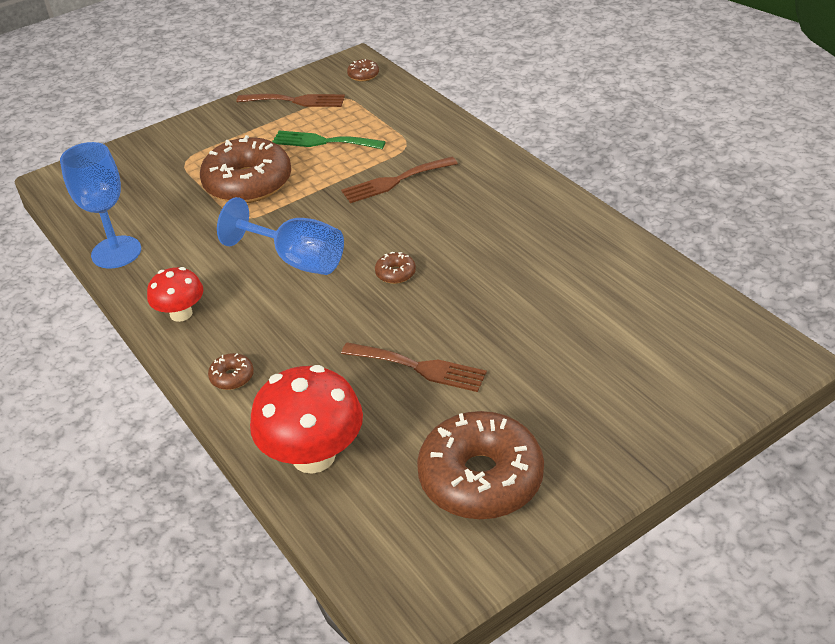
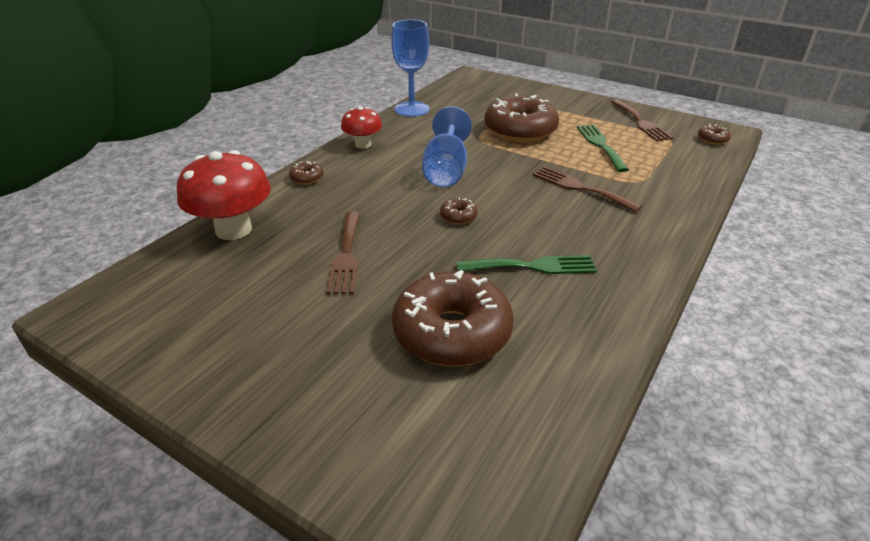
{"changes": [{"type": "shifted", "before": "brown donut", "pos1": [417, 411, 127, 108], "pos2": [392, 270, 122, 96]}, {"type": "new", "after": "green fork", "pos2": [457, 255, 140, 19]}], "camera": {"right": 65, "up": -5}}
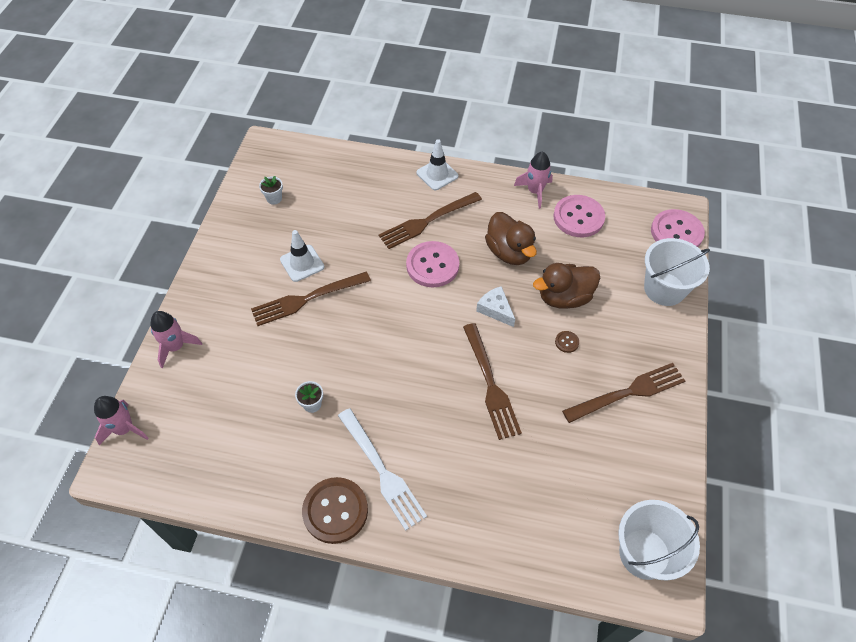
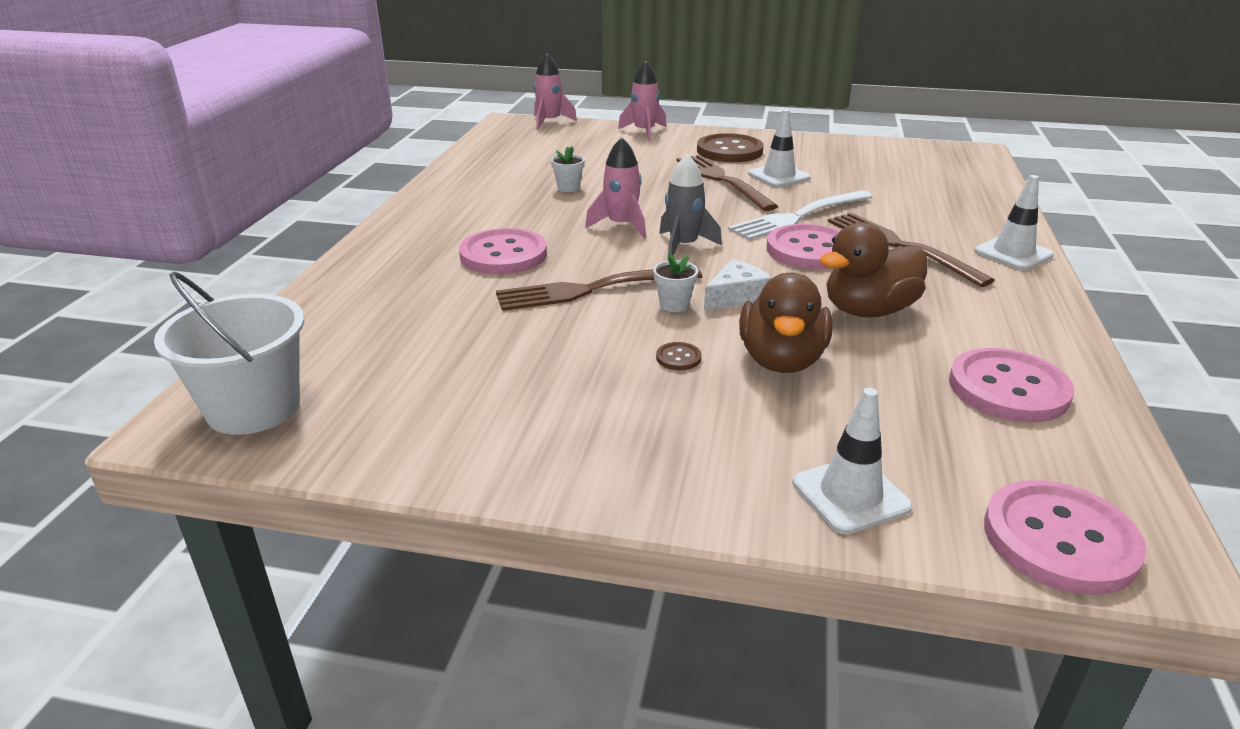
{"changes": [{"type": "new", "after": "pink button", "pos2": [459, 228, 88, 47]}, {"type": "shifted", "before": "pink rocket", "pos1": [514, 151, 39, 58], "pos2": [585, 137, 61, 101]}, {"type": "shifted", "before": "white flower pot", "pos1": [259, 176, 24, 29], "pos2": [653, 254, 45, 58]}, {"type": "new", "after": "grey rocket", "pos2": [659, 154, 63, 107]}, {"type": "shifted", "before": "brown button", "pos1": [302, 477, 66, 67], "pos2": [697, 133, 66, 29]}, {"type": "shifted", "before": "white fork", "pos1": [338, 408, 89, 123], "pos2": [728, 190, 145, 50]}, {"type": "rotated", "before": "brown duck", "pos1": [533, 263, 67, 46], "pos2": [739, 273, 94, 100], "turn": -150}, {"type": "swapped", "before": "white bucket", "after": "white traffic cone", "pos1": [644, 238, 66, 68], "pos2": [792, 388, 121, 146]}, {"type": "gone", "before": "brown fork", "pos1": [562, 363, 123, 60]}], "camera": {"right": 90, "up": -25}}
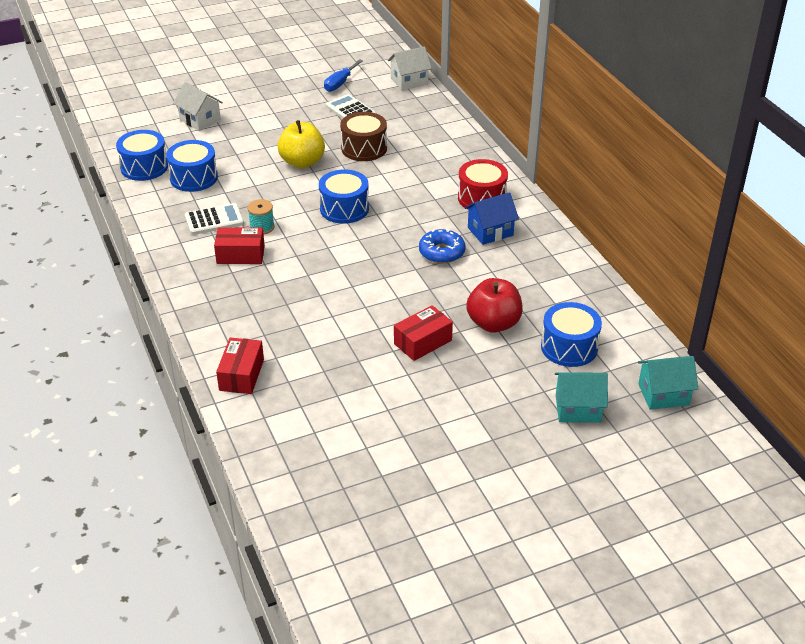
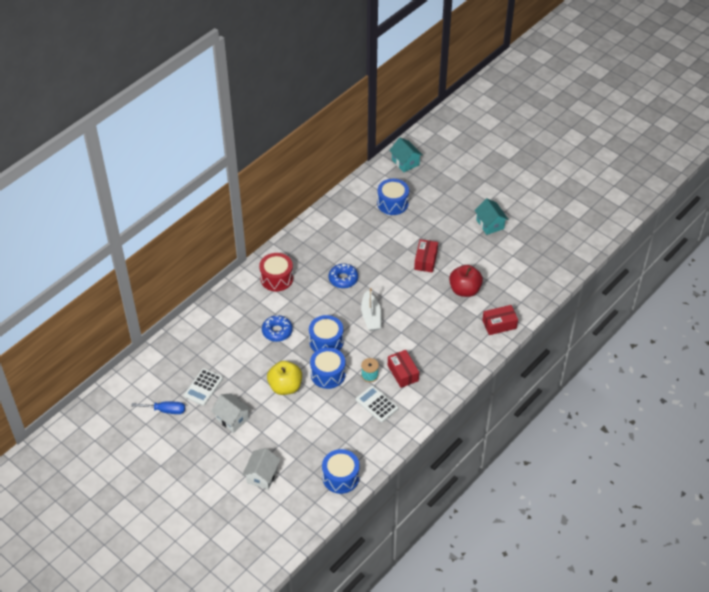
{"changes": [{"type": "shifted", "before": "white house", "pos1": [388, 47, 44, 43], "pos2": [211, 393, 40, 40]}, {"type": "new", "after": "blue donut", "pos2": [262, 315, 31, 27]}, {"type": "shifted", "before": "blue drum", "pos1": [166, 140, 52, 52], "pos2": [310, 347, 36, 42]}, {"type": "new", "after": "white boat", "pos2": [361, 288, 20, 43]}, {"type": "rotated", "before": "red box", "pos1": [394, 305, 59, 56], "pos2": [414, 239, 24, 34], "turn": 75}, {"type": "shifted", "before": "red apple", "pos1": [466, 278, 57, 55], "pos2": [449, 265, 34, 32]}, {"type": "shifted", "before": "turquoise house", "pos1": [555, 372, 53, 51], "pos2": [474, 198, 35, 37]}, {"type": "gone", "before": "brown drum", "pos1": [340, 112, 47, 49]}, {"type": "gone", "before": "blue house", "pos1": [465, 192, 54, 53]}], "camera": {"right": -115, "up": 10}}
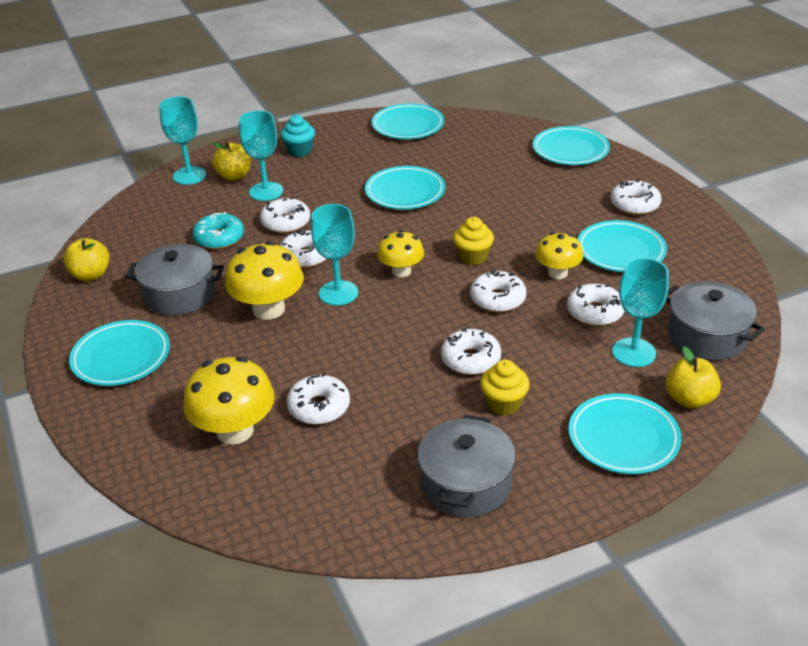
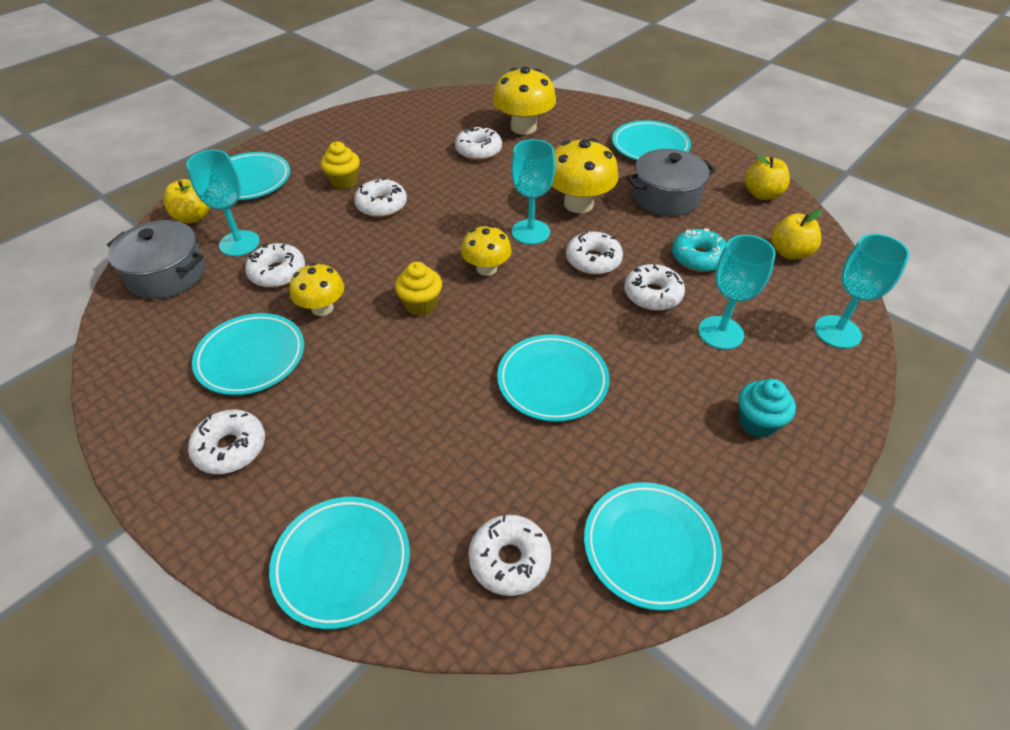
{"changes": [{"type": "shifted", "before": "white donut", "pos1": [470, 270, 57, 42], "pos2": [468, 515, 83, 81]}, {"type": "shifted", "before": "yellow apple", "pos1": [212, 142, 39, 39], "pos2": [771, 209, 51, 51]}, {"type": "gone", "before": "grey pot", "pos1": [417, 415, 99, 103]}], "camera": {"right": 155, "up": 10}}
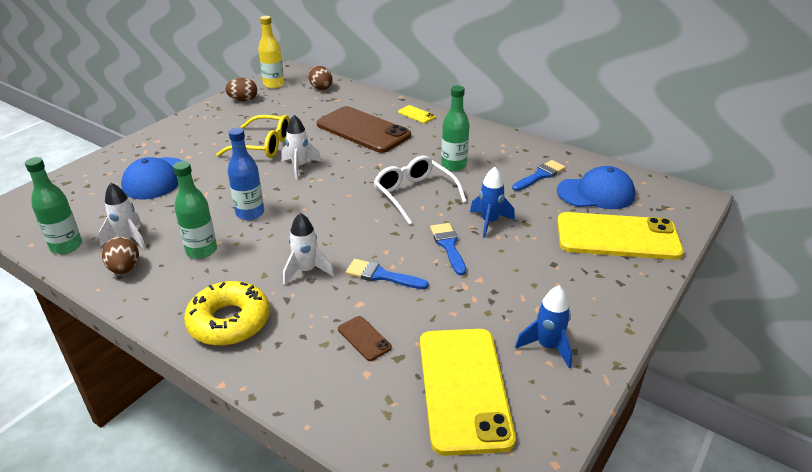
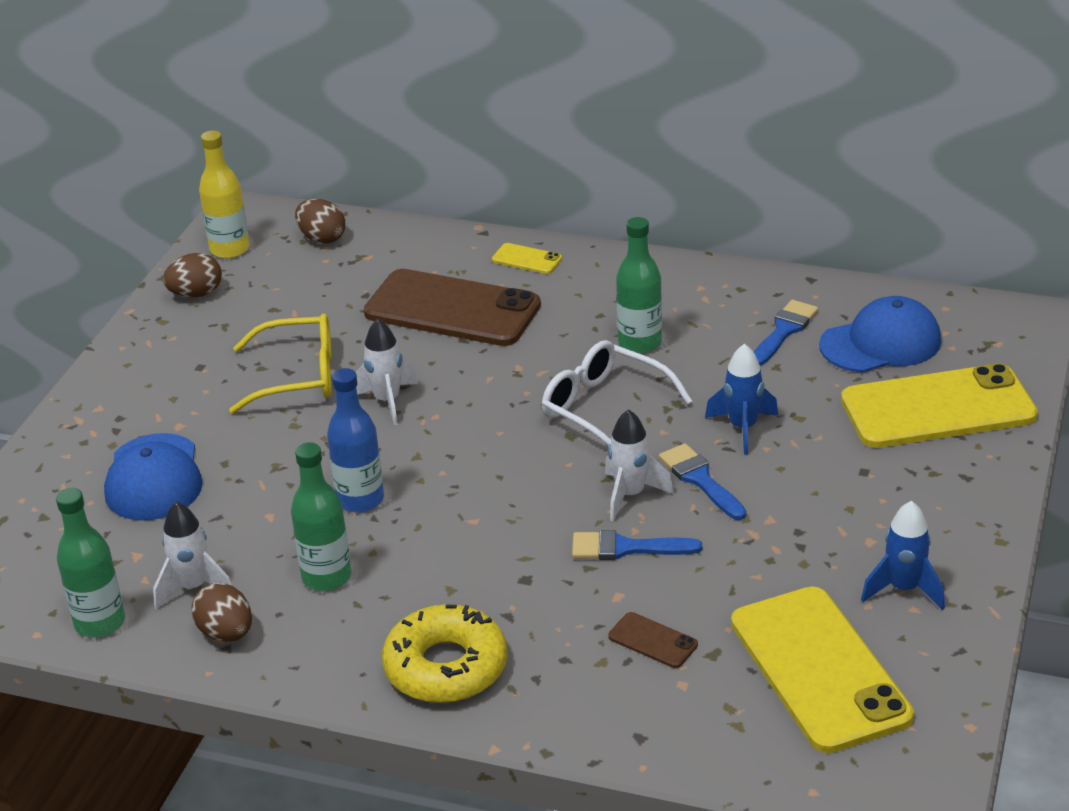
{"changes": [{"type": "shifted", "before": "white rocket", "pos1": [283, 213, 51, 72], "pos2": [605, 409, 69, 113]}], "camera": {"right": -15, "up": 0}}
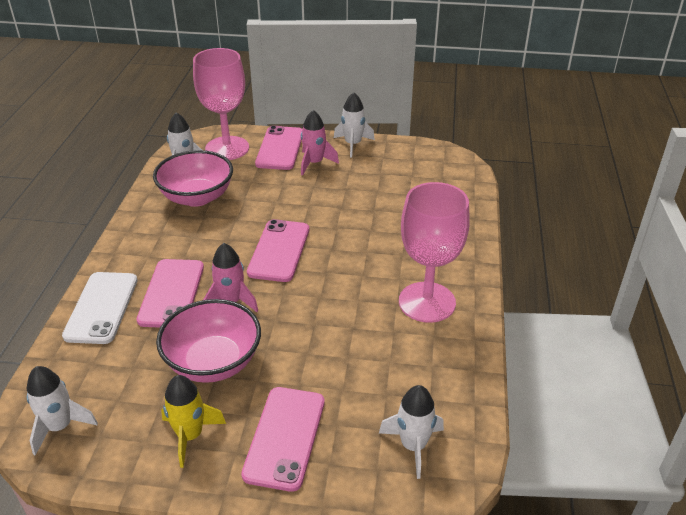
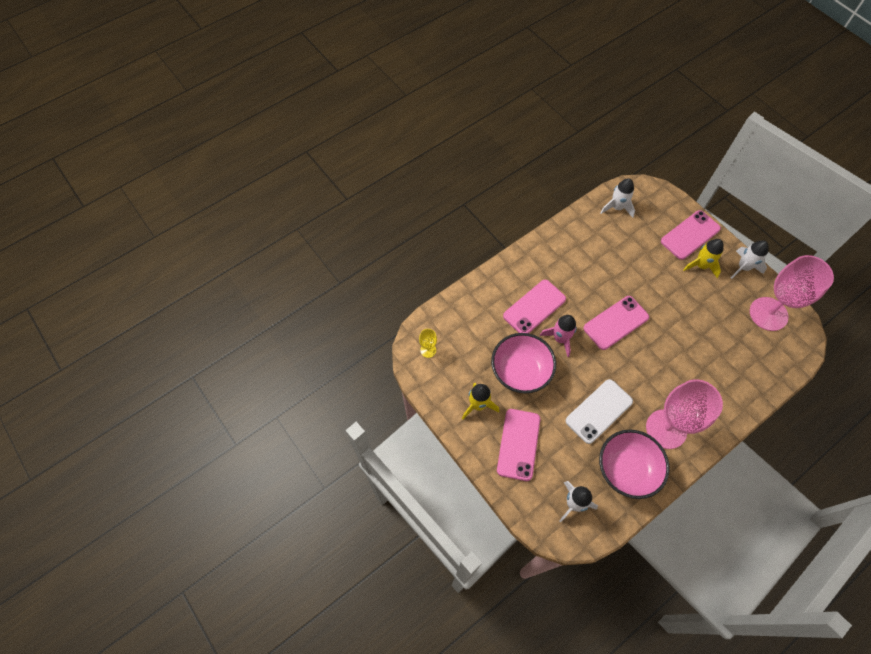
{"changes": [{"type": "swapped", "before": "white rocket", "after": "yellow goblet", "pos1": [27, 366, 71, 90], "pos2": [419, 329, 18, 29]}, {"type": "rotated", "before": "pink phone", "pos1": [241, 387, 84, 105], "pos2": [497, 409, 43, 72], "turn": -45}, {"type": "shifted", "before": "white phone", "pos1": [62, 272, 75, 72], "pos2": [566, 379, 67, 65]}, {"type": "shifted", "before": "pink bowl", "pos1": [153, 150, 80, 57], "pos2": [599, 430, 71, 69]}, {"type": "repainted", "before": "pink rocket", "after": "yellow rocket", "pos1": [301, 110, 38, 66], "pos2": [683, 239, 41, 39]}, {"type": "shifted", "before": "pink goblet", "pos1": [193, 48, 56, 112], "pos2": [750, 255, 84, 76]}], "camera": {"right": 45, "up": 25}}
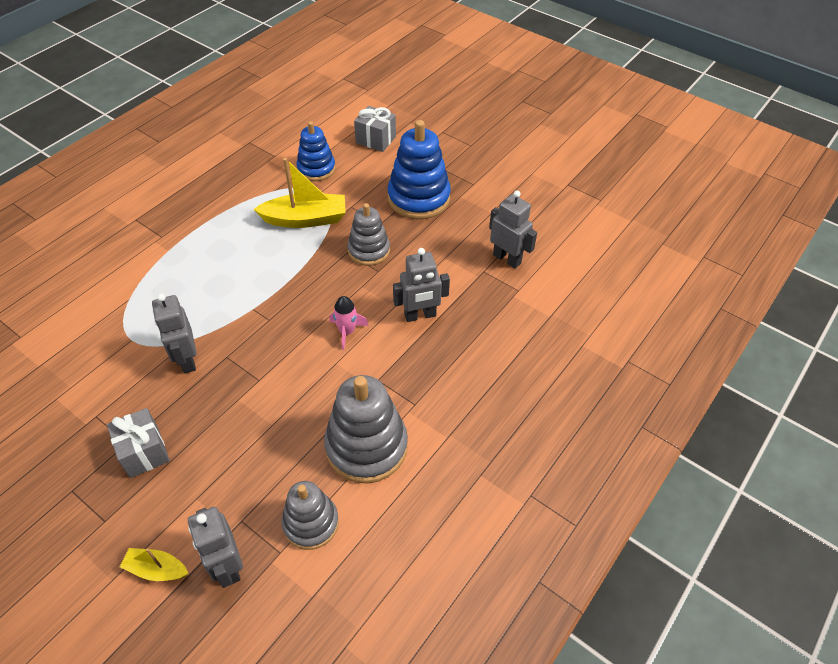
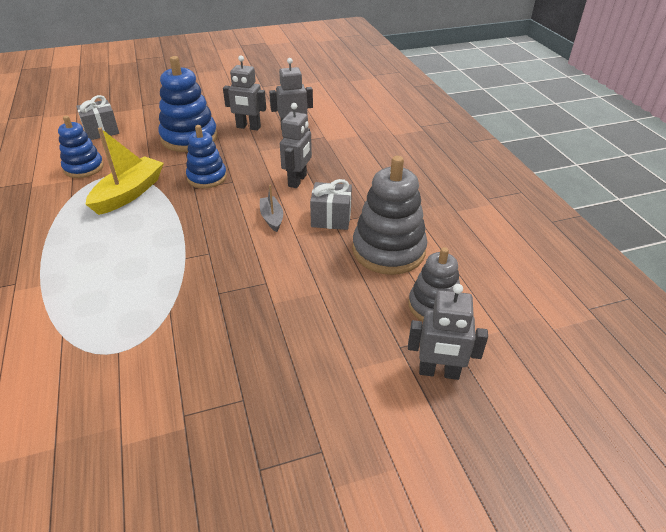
{"changes": [{"type": "repainted", "before": "grey stacking toy", "after": "blue stacking toy", "pos1": [347, 203, 43, 63], "pos2": [186, 125, 41, 63]}, {"type": "shifted", "before": "grey robot", "pos1": [152, 294, 45, 79], "pos2": [223, 55, 43, 76]}, {"type": "swapped", "before": "pink rocket", "after": "grey boat", "pos1": [329, 296, 40, 54], "pos2": [260, 185, 23, 47]}, {"type": "shifted", "before": "grey gift", "pos1": [107, 408, 63, 70], "pos2": [310, 179, 42, 51]}, {"type": "gone", "before": "yellow boat", "pos1": [120, 548, 69, 33]}], "camera": {"right": -55, "up": -10}}
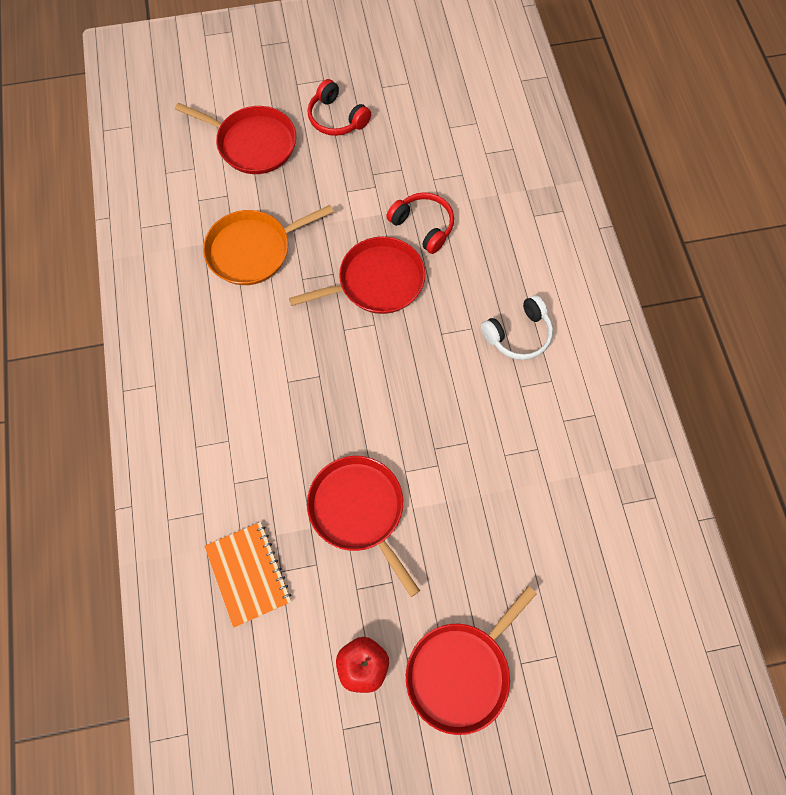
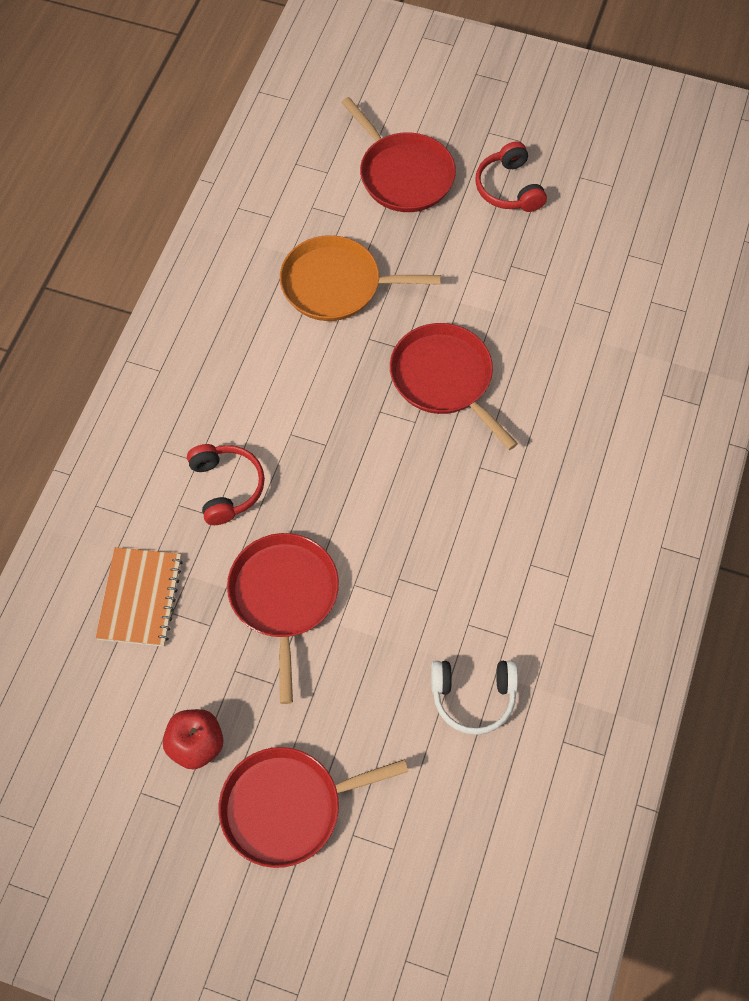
{"changes": [{"type": "shifted", "before": "red headphones", "pos1": [386, 192, 68, 62], "pos2": [187, 444, 78, 81]}, {"type": "rotated", "before": "red pan", "pos1": [289, 237, 136, 77], "pos2": [390, 323, 128, 127], "turn": -135}, {"type": "shifted", "before": "white headphones", "pos1": [481, 295, 72, 65], "pos2": [431, 660, 87, 75]}], "camera": {"right": 30, "up": -5}}
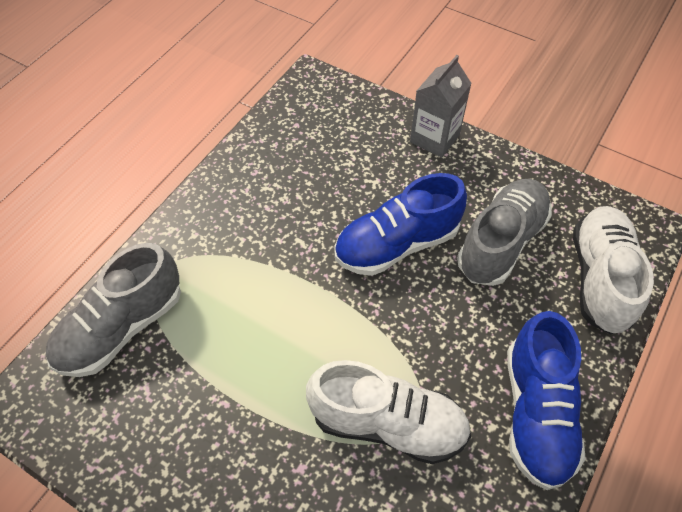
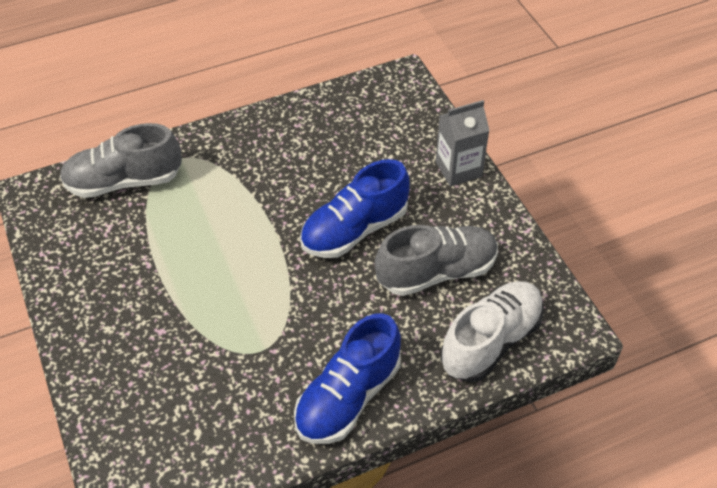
{"changes": [{"type": "rotated", "before": "blue shoe", "pos1": [334, 173, 133, 103], "pos2": [300, 159, 110, 99], "turn": -45}, {"type": "gone", "before": "white shoe", "pos1": [306, 360, 165, 104]}], "camera": {"right": 35, "up": -5}}
